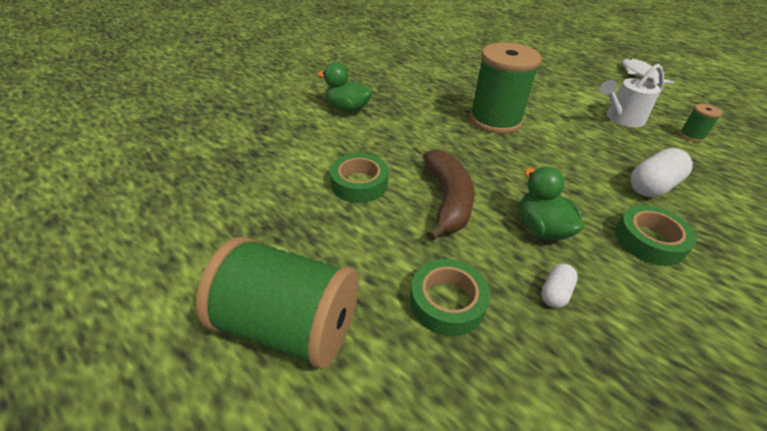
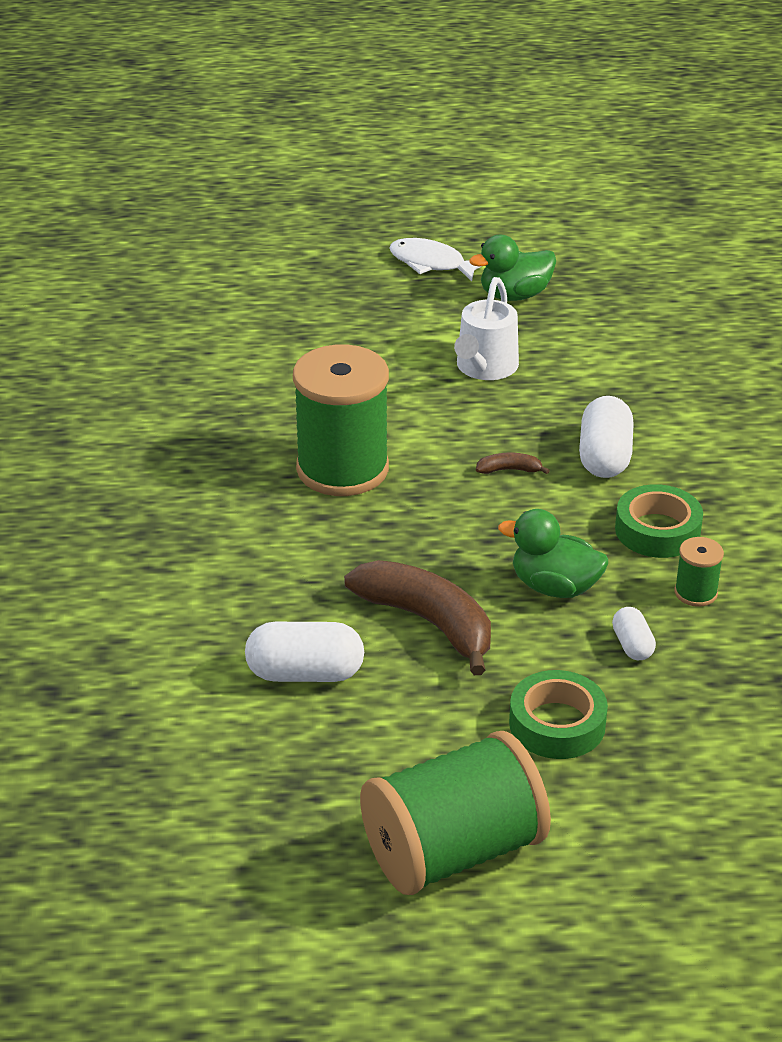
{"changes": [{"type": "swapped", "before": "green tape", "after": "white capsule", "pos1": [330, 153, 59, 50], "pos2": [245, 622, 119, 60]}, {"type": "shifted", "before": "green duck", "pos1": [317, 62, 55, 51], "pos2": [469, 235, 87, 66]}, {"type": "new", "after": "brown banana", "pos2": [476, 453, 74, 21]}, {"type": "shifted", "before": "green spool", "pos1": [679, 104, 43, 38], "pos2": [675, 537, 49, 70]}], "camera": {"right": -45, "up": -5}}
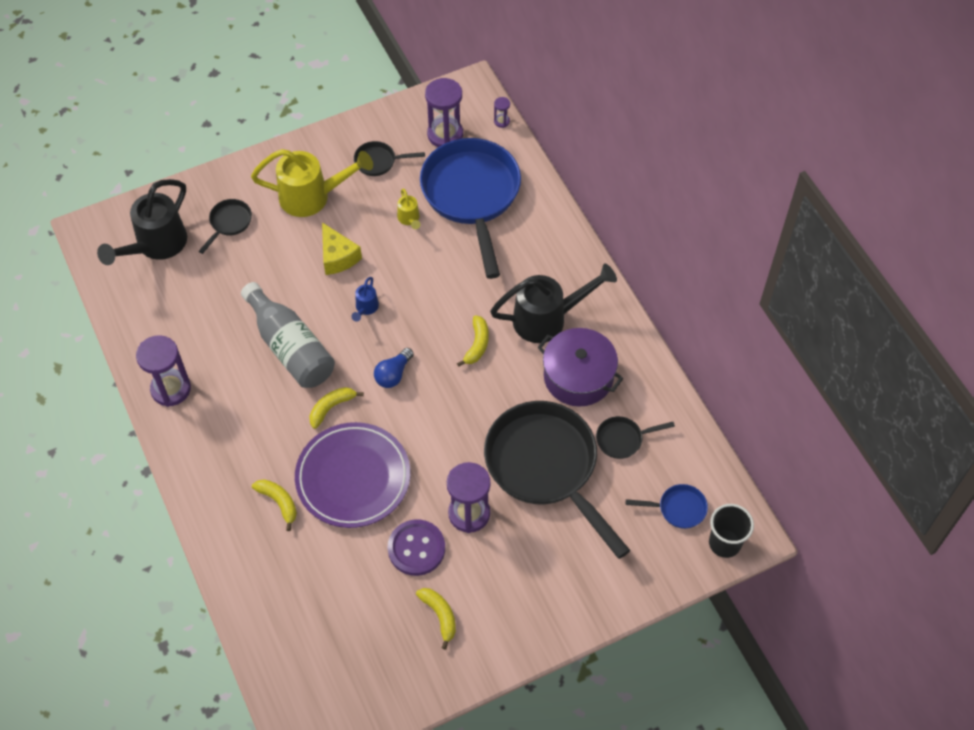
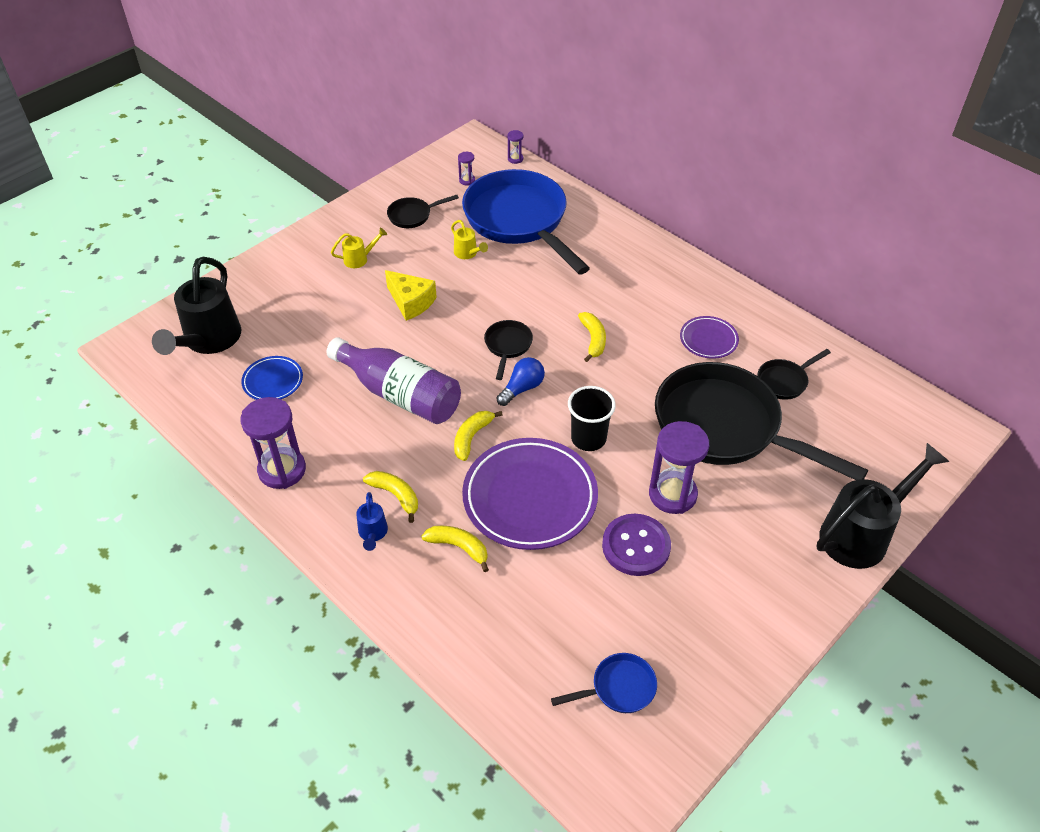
{"changes": [{"type": "new", "after": "blue plate", "pos2": [241, 356, 62, 44]}, {"type": "repainted", "before": "grey bottle", "after": "purple bottle", "pos1": [241, 282, 94, 106], "pos2": [327, 337, 134, 87]}, {"type": "scaled", "before": "yellow watering can", "pos1": [251, 149, 122, 68], "pos2": [331, 228, 56, 40], "scale": 0.45}, {"type": "shifted", "before": "blue watering can", "pos1": [351, 277, 28, 45], "pos2": [356, 492, 32, 59]}, {"type": "shifted", "before": "yellow banana", "pos1": [416, 588, 40, 62], "pos2": [363, 471, 55, 52]}, {"type": "scaled", "before": "purple hourglass", "pos1": [425, 78, 38, 69], "pos2": [458, 152, 17, 34], "scale": 0.44}, {"type": "shifted", "before": "black pan", "pos1": [198, 199, 54, 55], "pos2": [484, 320, 49, 60]}, {"type": "rotated", "before": "blue light bulb", "pos1": [374, 348, 40, 40], "pos2": [496, 357, 49, 49], "turn": -150}, {"type": "shifted", "before": "blue pan", "pos1": [626, 484, 82, 45], "pos2": [551, 653, 106, 60]}, {"type": "shifted", "before": "black cup", "pos1": [709, 504, 45, 54], "pos2": [568, 386, 48, 65]}, {"type": "swapped", "before": "purple pot", "after": "purple plate", "pos1": [537, 328, 86, 79], "pos2": [680, 316, 59, 43]}, {"type": "shifted", "before": "black watering can", "pos1": [490, 263, 127, 80], "pos2": [817, 443, 133, 126]}], "camera": {"right": -20, "up": -10}}
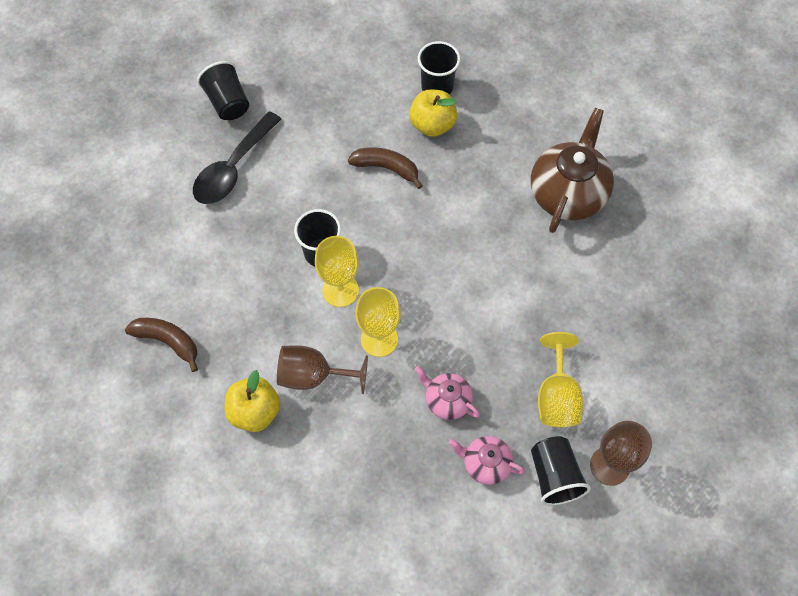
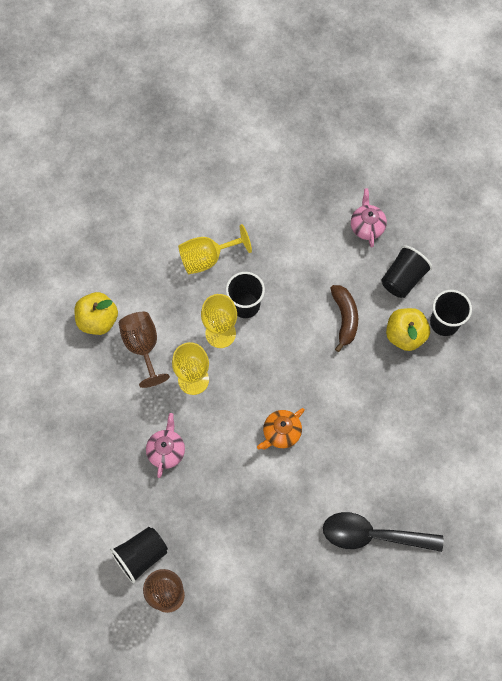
{"changes": [{"type": "shifted", "before": "yellow goblet", "pos1": [538, 332, 45, 95], "pos2": [178, 224, 74, 50]}, {"type": "new", "after": "orange teapot", "pos2": [257, 408, 48, 42]}, {"type": "shifted", "before": "black spoon", "pos1": [193, 111, 88, 93], "pos2": [323, 512, 120, 40]}, {"type": "shifted", "before": "pink teapot", "pos1": [449, 436, 76, 49], "pos2": [351, 188, 36, 60]}, {"type": "shifted", "before": "black cup", "pos1": [197, 61, 52, 59], "pos2": [381, 246, 51, 52]}, {"type": "gone", "before": "brown banana", "pos1": [125, 318, 73, 54]}, {"type": "gone", "before": "brown teapot", "pos1": [531, 108, 83, 125]}], "camera": {"right": 65, "up": 5}}
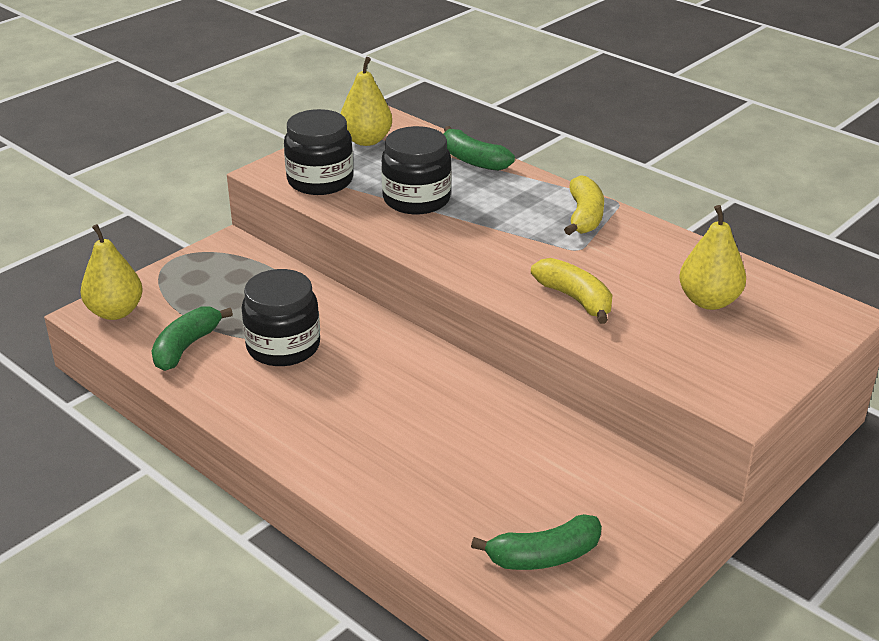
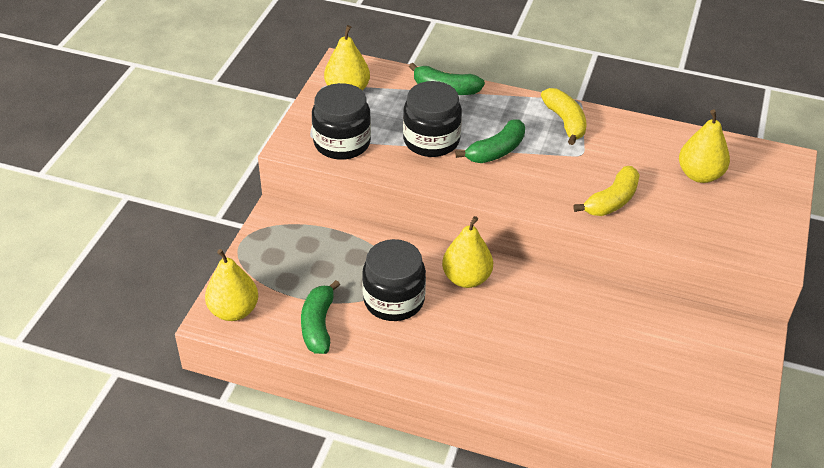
{"changes": [{"type": "new", "after": "yellow pear", "pos2": [442, 216, 51, 72]}, {"type": "shifted", "before": "green banana", "pos1": [471, 514, 131, 56], "pos2": [456, 119, 69, 44]}, {"type": "rotated", "before": "yellow banana", "pos1": [531, 258, 81, 66], "pos2": [573, 166, 67, 50], "turn": 105}], "camera": {"right": -25, "up": 10}}
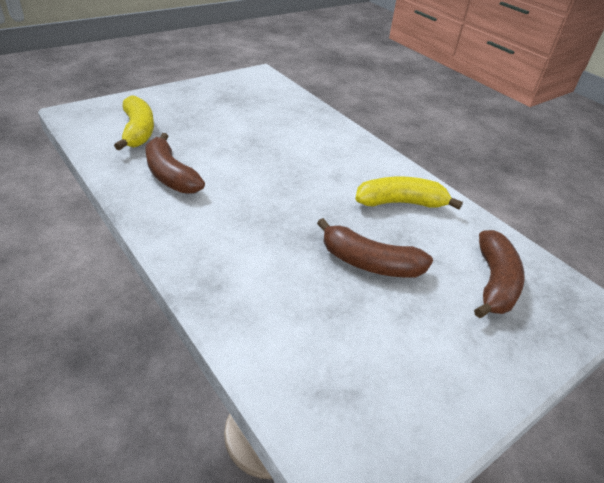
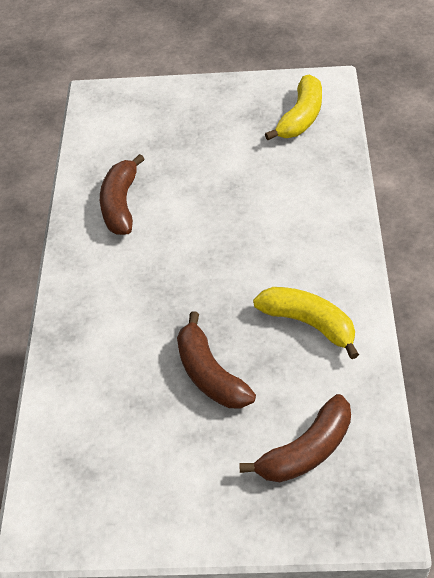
{"changes": [{"type": "shifted", "before": "yellow banana", "pos1": [114, 96, 40, 55], "pos2": [265, 75, 57, 65]}], "camera": {"right": 45, "up": 10}}
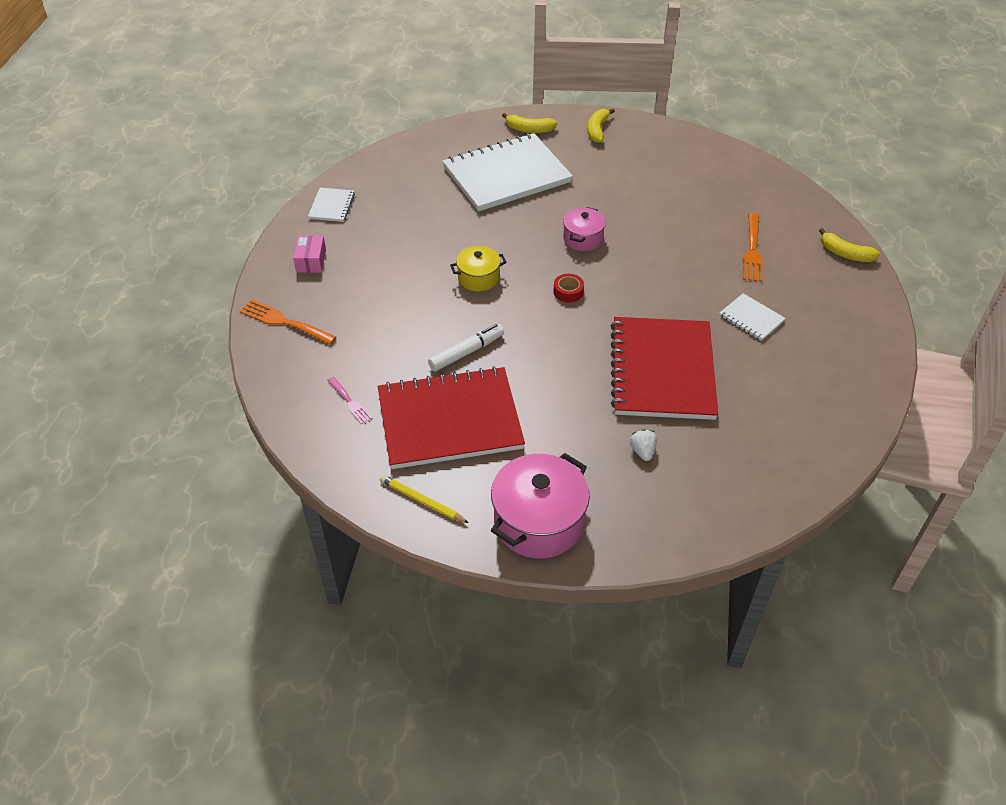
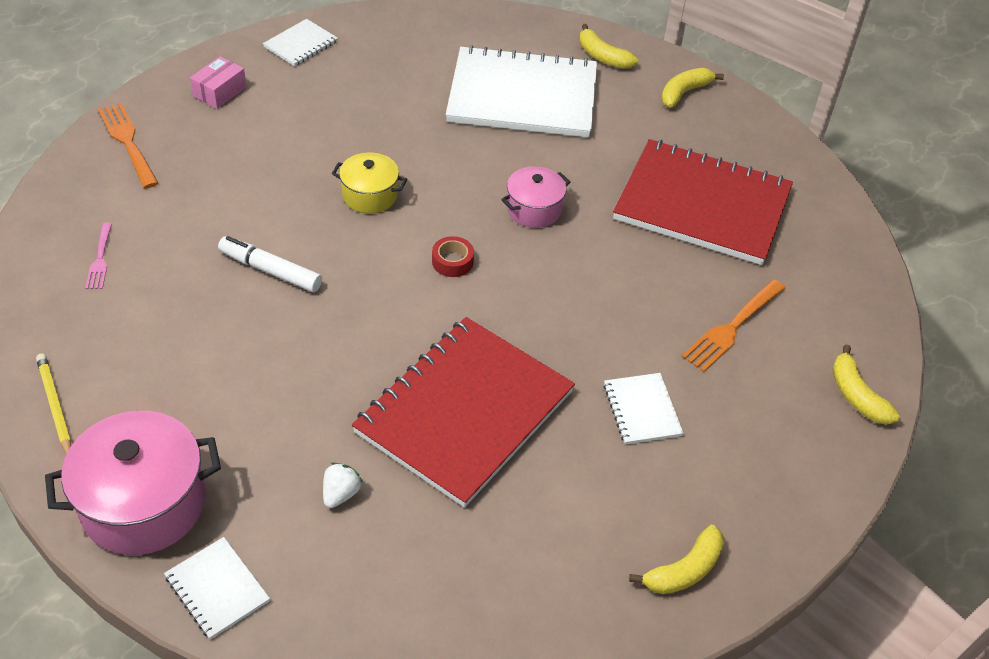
{"changes": [{"type": "new", "after": "white notebook", "pos2": [164, 537, 106, 103]}, {"type": "rotated", "before": "white marker", "pos1": [428, 324, 76, 48], "pos2": [218, 236, 104, 56], "turn": -150}, {"type": "shifted", "before": "red notebook", "pos1": [378, 366, 147, 103], "pos2": [613, 139, 180, 126]}, {"type": "new", "after": "yellow banana", "pos2": [629, 525, 95, 69]}], "camera": {"right": 30, "up": 0}}
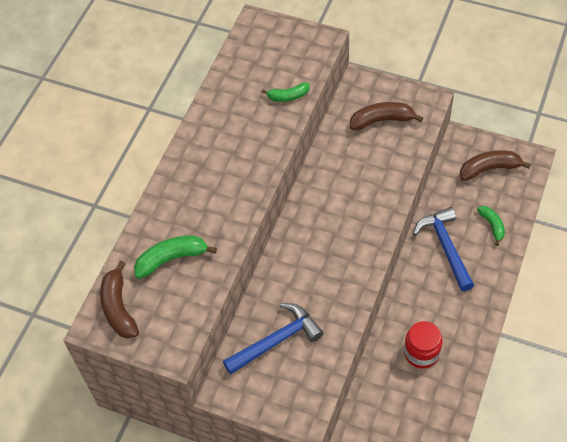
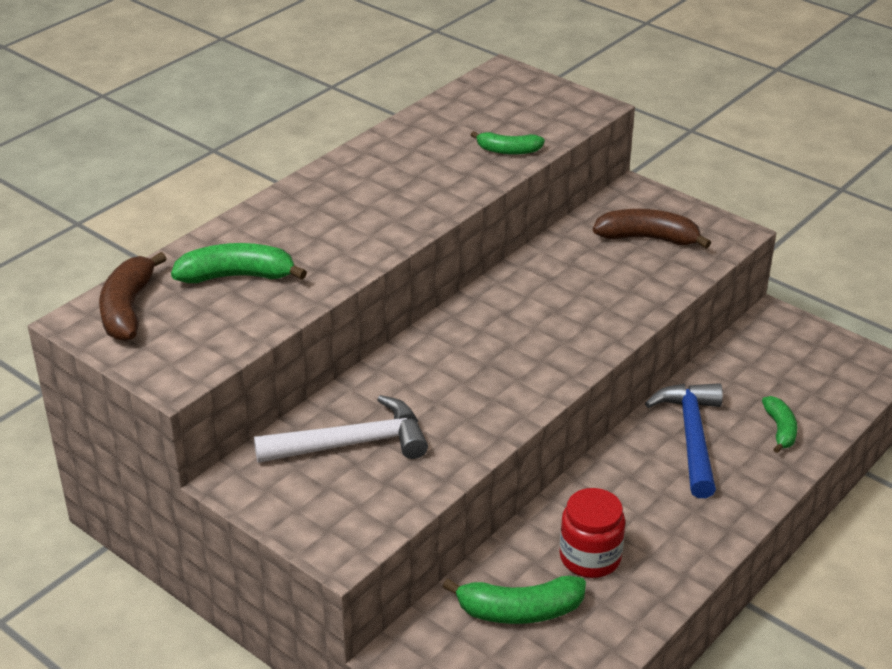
{"changes": [{"type": "repainted", "before": "blue hammer", "after": "white hammer", "pos1": [223, 303, 100, 72], "pos2": [254, 395, 174, 68]}, {"type": "new", "after": "green banana", "pos2": [443, 575, 143, 49]}, {"type": "gone", "before": "brown banana", "pos1": [460, 150, 71, 31]}], "camera": {"right": 15, "up": -20}}
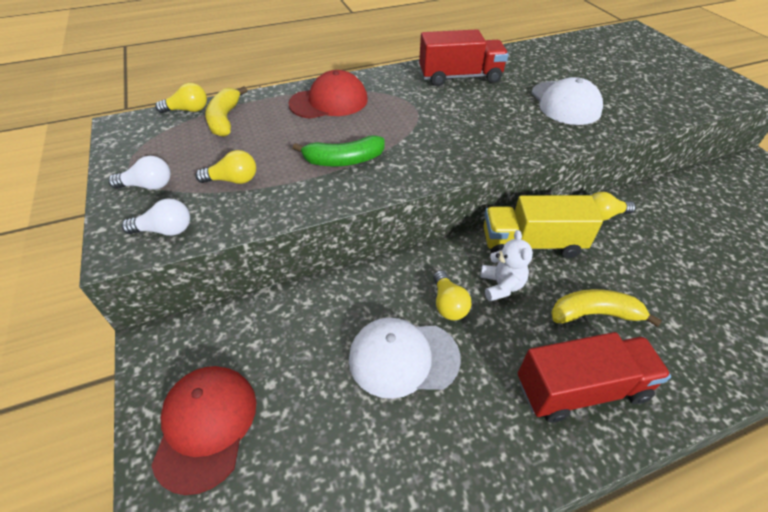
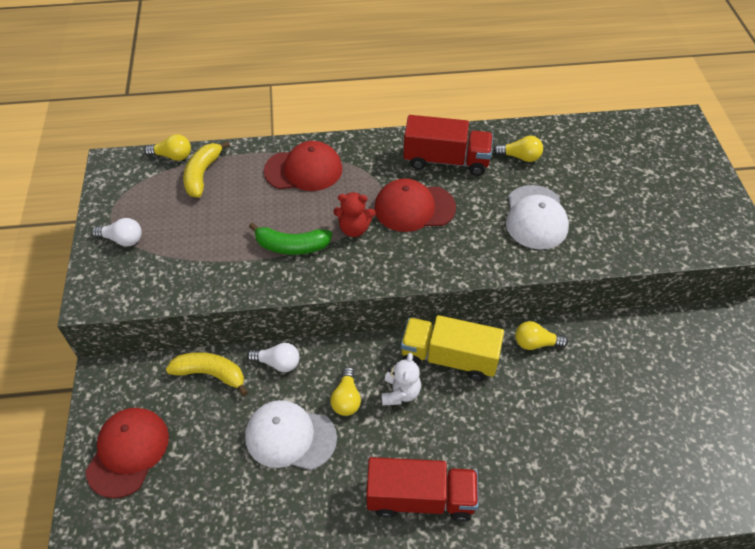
{"changes": [{"type": "shifted", "before": "yellow banana", "pos1": [551, 289, 111, 38], "pos2": [166, 352, 82, 44]}, {"type": "shifted", "before": "white light bulb", "pos1": [122, 199, 68, 37], "pos2": [247, 343, 52, 29]}, {"type": "new", "after": "red teddy bear", "pos2": [333, 192, 42, 45]}, {"type": "new", "after": "red cap", "pos2": [374, 179, 82, 53]}, {"type": "shifted", "before": "yellow light bulb", "pos1": [195, 150, 61, 34], "pos2": [493, 136, 50, 26]}], "camera": {"right": 15, "up": 5}}
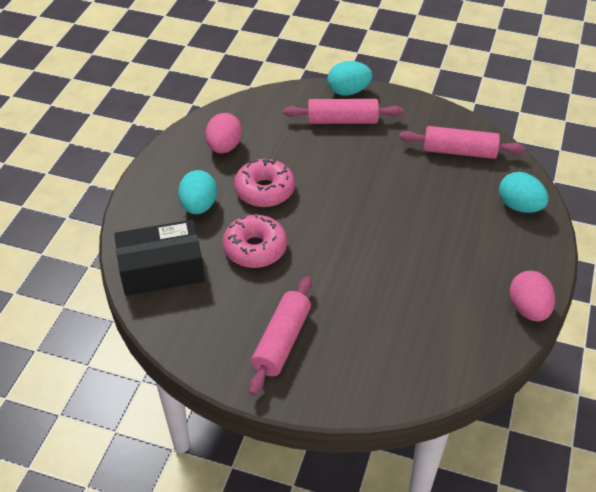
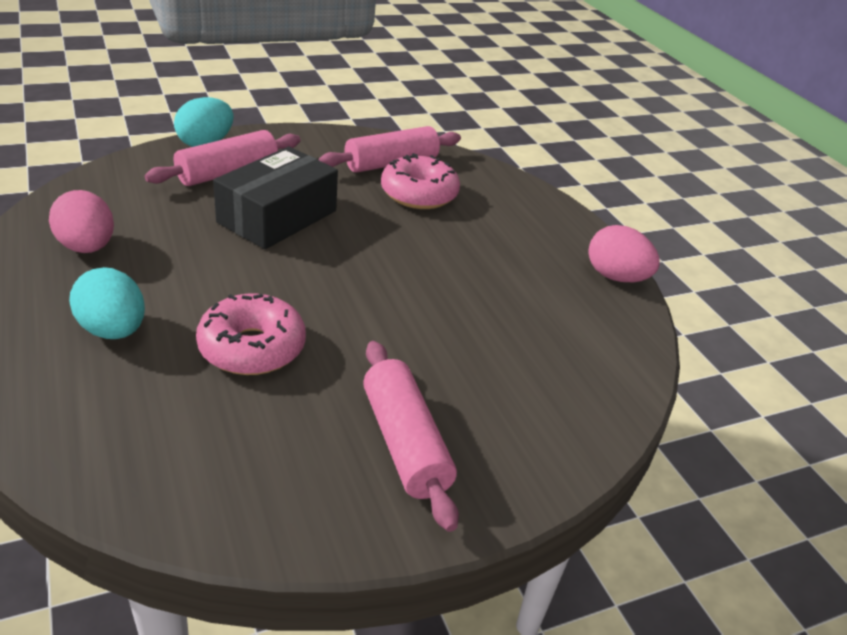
{"changes": [{"type": "shifted", "before": "black box", "pos1": [115, 220, 90, 76], "pos2": [213, 147, 125, 102]}, {"type": "shifted", "before": "pink donut", "pos1": [234, 159, 61, 48], "pos2": [381, 153, 79, 56]}, {"type": "gone", "before": "turquoise egg", "pos1": [499, 172, 50, 41]}], "camera": {"right": -45, "up": -10}}
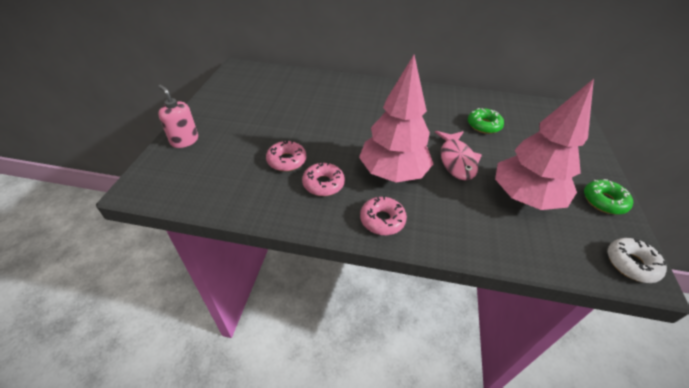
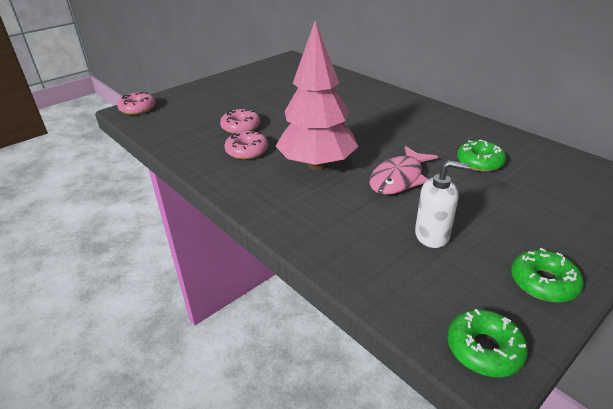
{"changes": [{"type": "shifted", "before": "pink donut", "pos1": [360, 196, 47, 39], "pos2": [117, 92, 39, 23]}, {"type": "swapped", "before": "pink tree", "after": "white soap dispenser", "pos1": [495, 79, 99, 131], "pos2": [415, 160, 55, 88]}, {"type": "repainted", "before": "white donut", "after": "green donut", "pos1": [608, 238, 59, 45], "pos2": [447, 309, 81, 68]}, {"type": "gone", "before": "pink soap dispenser", "pos1": [158, 85, 40, 63]}], "camera": {"right": 40, "up": -10}}
